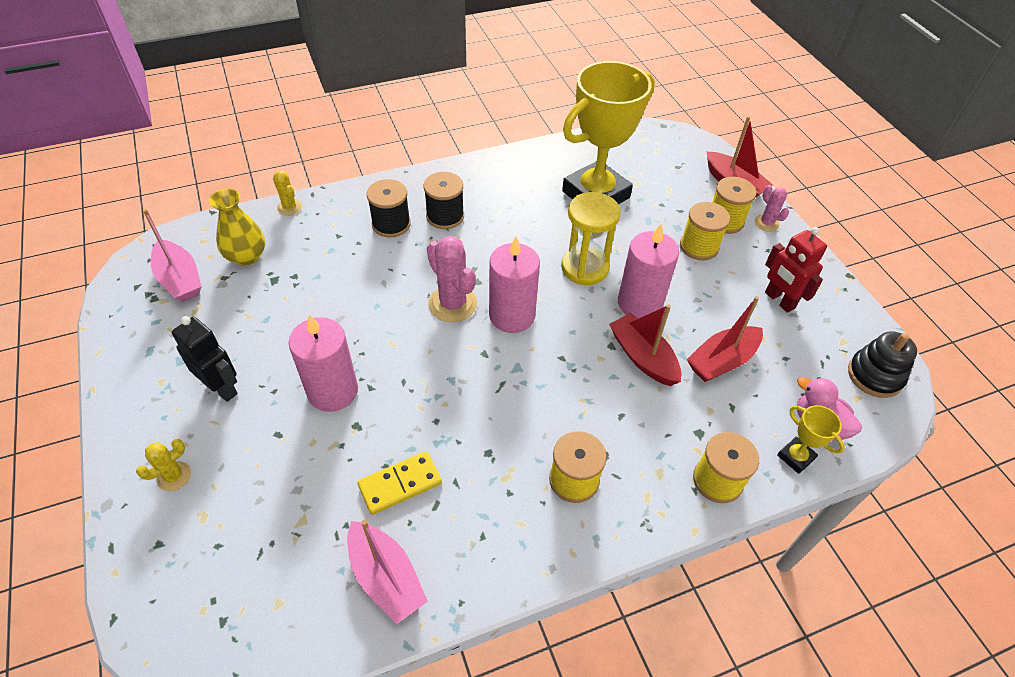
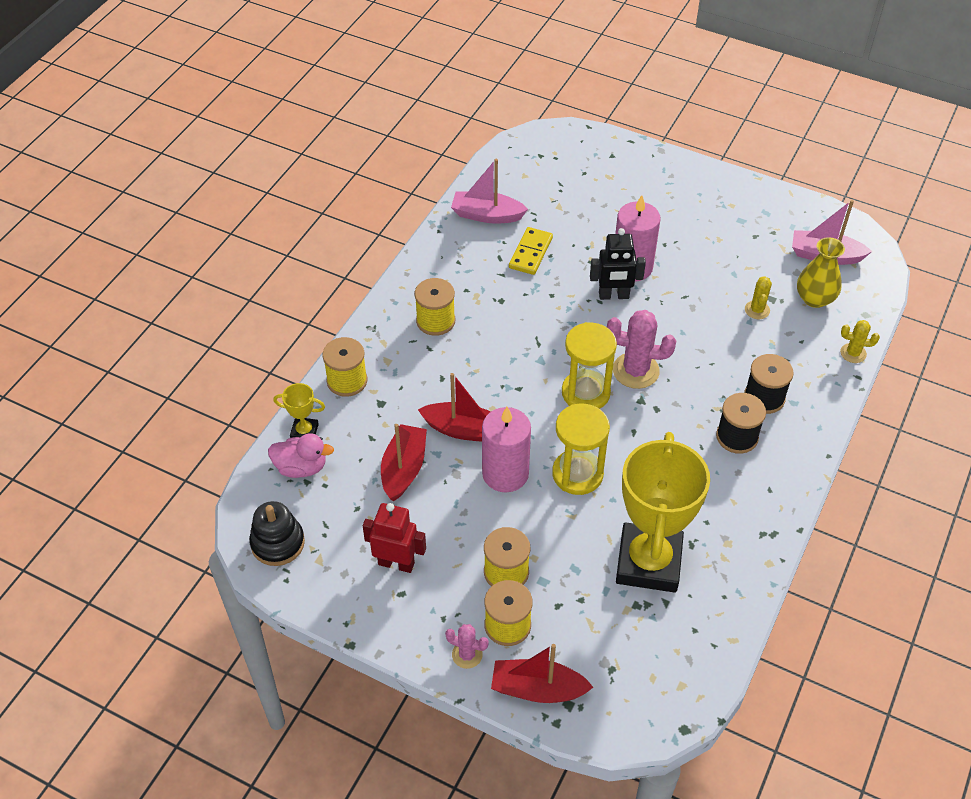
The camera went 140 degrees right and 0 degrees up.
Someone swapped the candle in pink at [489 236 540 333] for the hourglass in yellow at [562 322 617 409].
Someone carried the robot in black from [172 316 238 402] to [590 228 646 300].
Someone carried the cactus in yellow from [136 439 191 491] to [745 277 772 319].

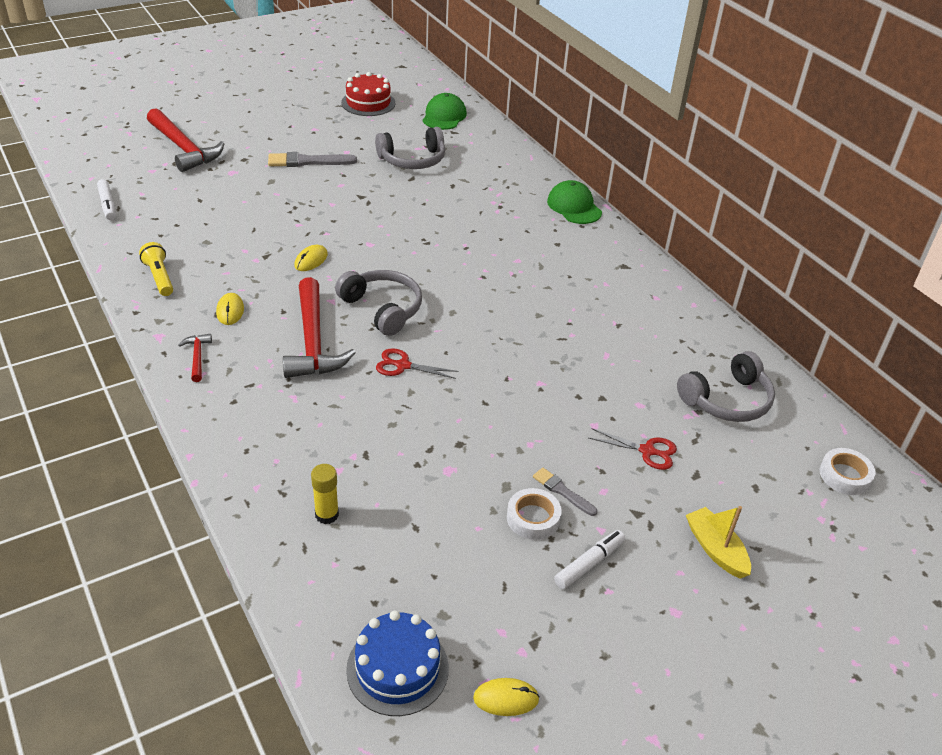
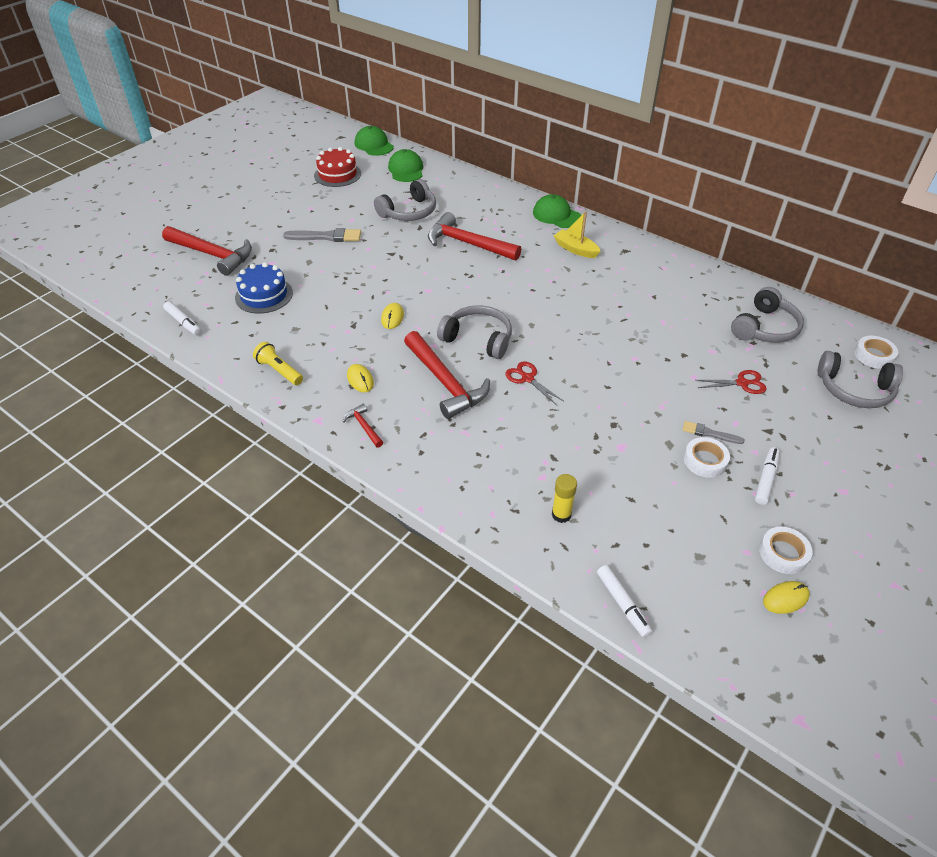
The camera went 20 degrees left and 5 degrees up.
Someone carried the cake in blue from [346 611 449 716] to [235 262 293 314].
Someone rotated the brush in grey at [268 152 357 167] by 150 degrees counterclockwise.
Someone put down the cap in green at [355 126 394 156].
Someone put down the hammer in red at [428 212 521 261].
Someone rotated the scissors in red at [376 348 459 379] by 60 degrees clockwise.
Someone carried the boat in yellow from [686 506 751 579] to [554 211 601 258].
Someone put down the marker in white at [597 565 653 638].
Someone put down the tape in white at [759 527 813 574].
Someone put down the headphones in grey at [818 351 903 408].

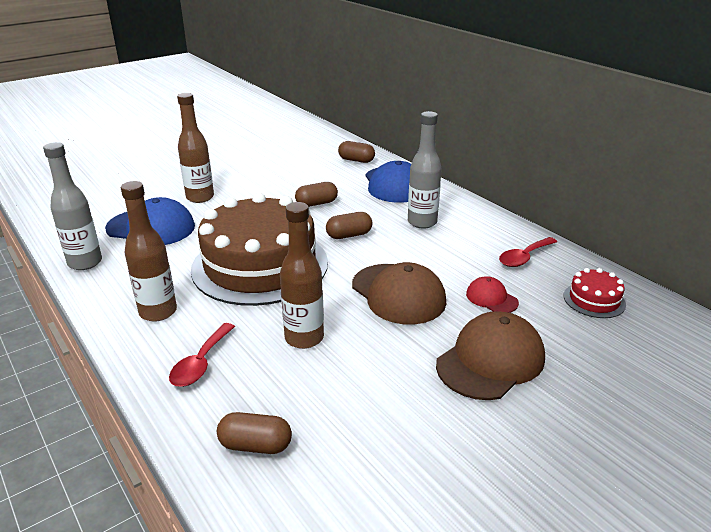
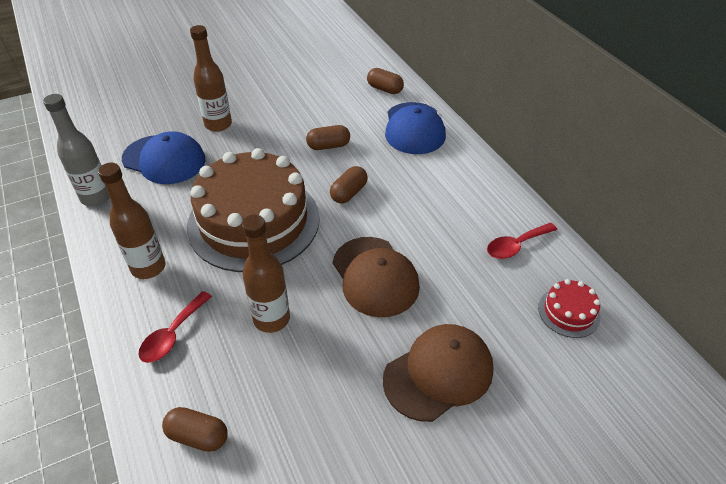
The camera went 10 degrees right and 15 degrees up.
Someone rotated the capsule in brown at [326 212 372 239] by 45 degrees counterclockwise.
Someone took away the bottle in grey at [408 111 442 228].
Someone took away the cap in red at [466 276 519 313].

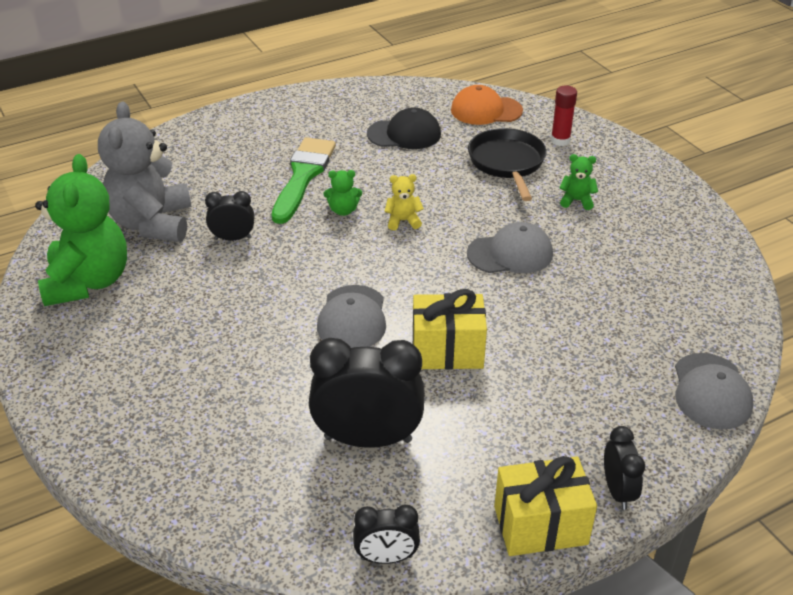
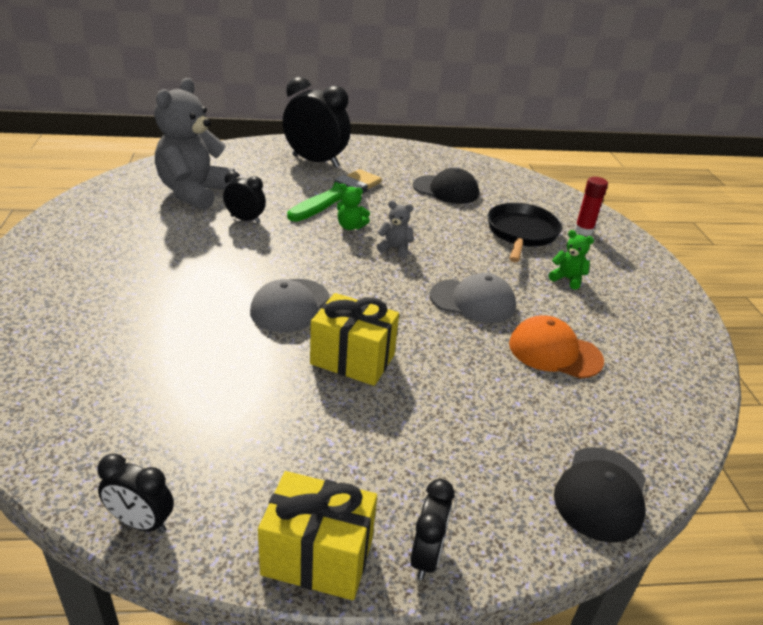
The camera went 20 degrees right and 5 degrees down.
Someone carried the clock in black from [309 338 425 448] to [283 77 351 168].
Someone repainted the teddy bear in yellow at [384 174 424 231], which became the teddy bear in grey at [377 201 413 257].
Someone carried the cap in orange from [451 85 523 125] to [509 315 604 379].
Someone repainted the cap in grey at [675 353 753 429], which became the cap in black at [554 447 646 543].
Someone took away the teddy bear in green at [35 154 127 306].

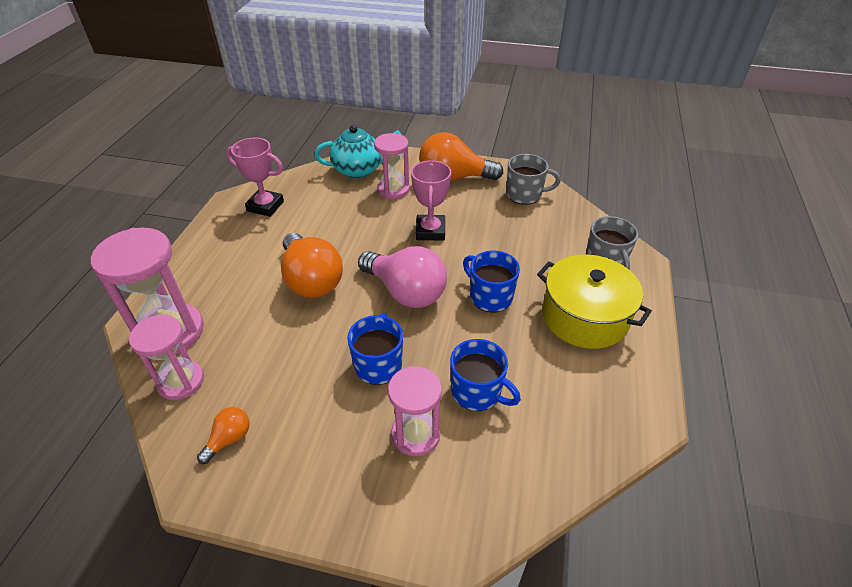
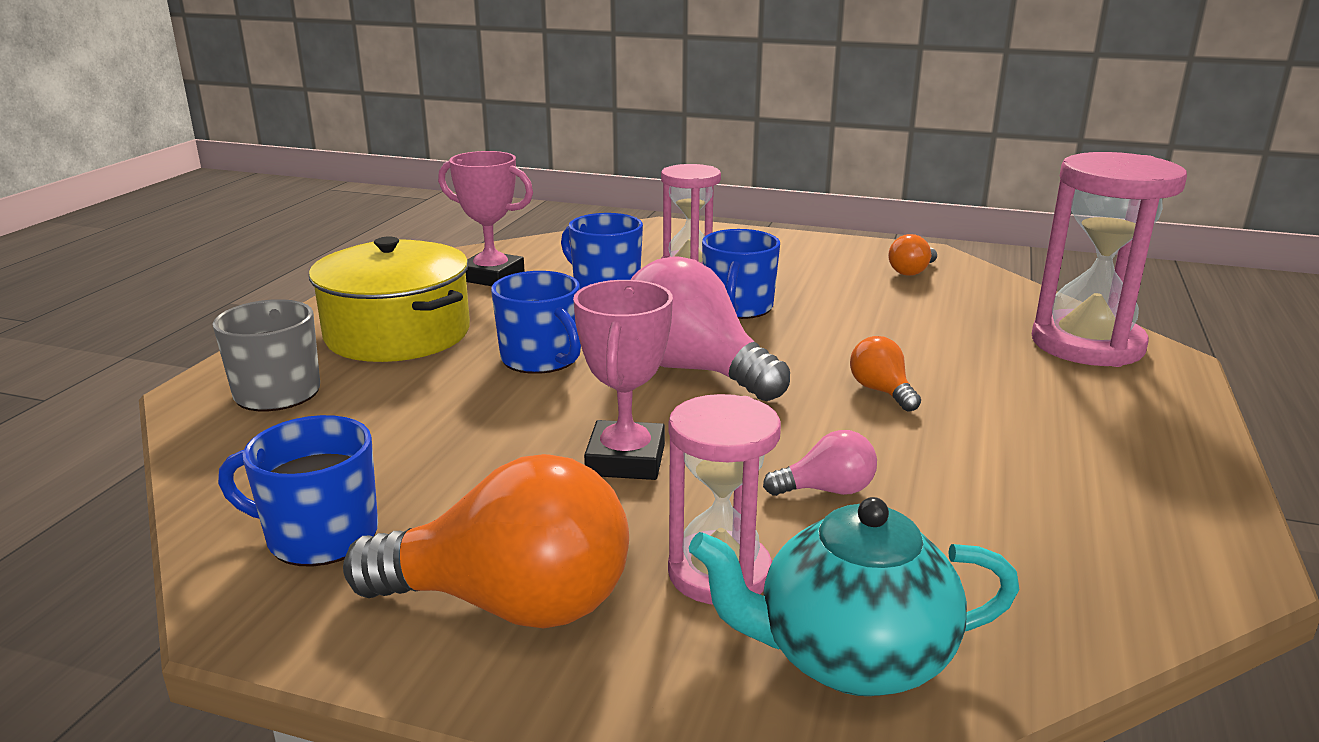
The camera went 175 degrees left and 20 degrees down.
Someone repainted the mug in grey at [506 154 561 205], which became the mug in blue at [218 415 378 566].
Someone carried the trophy in pink from [226 138 284 217] to [438 151 533 286].
Someone put down the light bulb in pink at [763 430 877 496].
Someone scaled the light bulb in orange at [281 233 343 298] by 0.46.
Someone took away the hourglass in pink at [129 315 204 400].

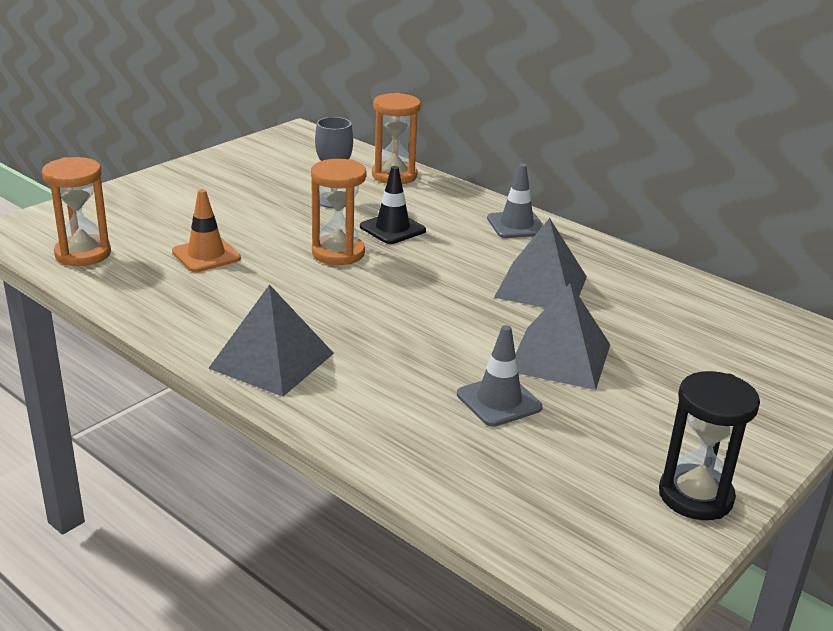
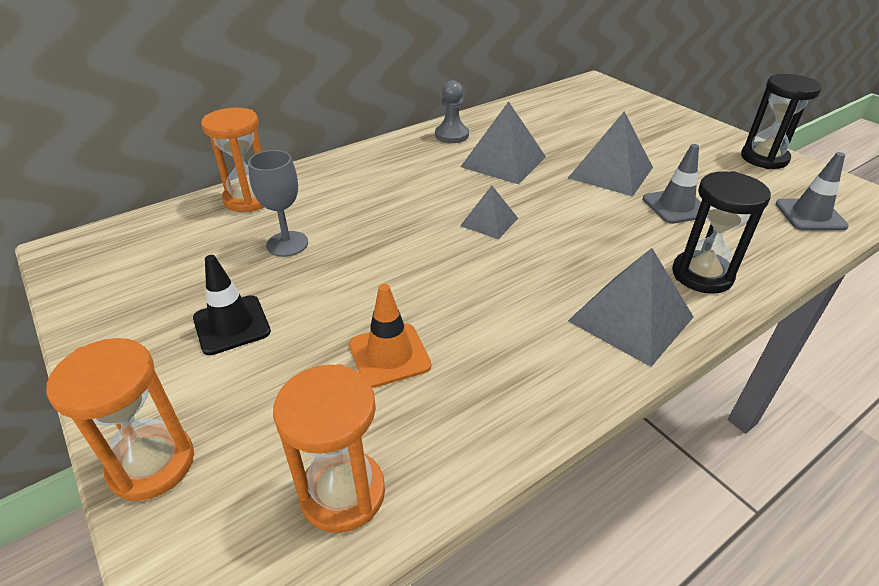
The camera went 75 degrees left and 10 degrees up.
Someone carried the hourglass in orange from [311 159 366 265] to [46 338 194 501].
Someone carried the traffic cone in black from [360 166 426 244] to [193 255 271 355].
Someone put down the pawn in grey at [435 80 469 143].
Someone put down the pyramid in grey at [460 186 518 239].
Someone put down the hourglass in black at [672 171 771 294].
Someone carried the traffic cone in grey from [487 164 543 238] to [776 152 849 231].

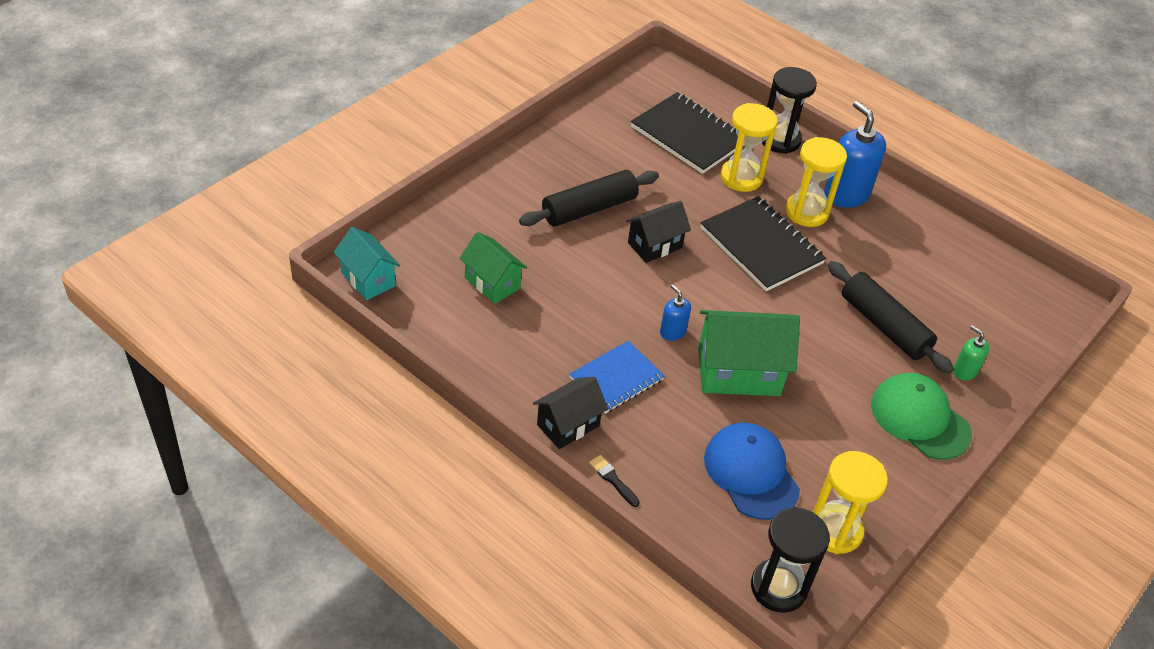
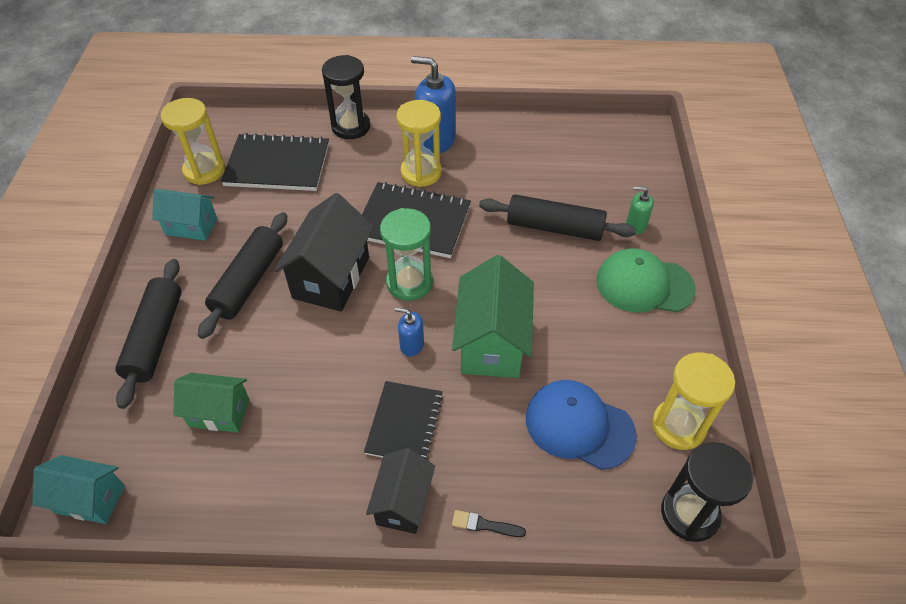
The camera went 35 degrees left and 5 degrees up.
Someone put down the rolling pin in black at [115 259 182 409].
Someone put down the house in turquoise at [152 189 217 241].
Someone carried the hourglass in yellow from [721 103 778 192] to [160 98 225 185].
Someone scaled the house in black at [626 201 691 263] by 1.61.
Someone repainted the notebook in blue at [569 341 665 414], which became the notebook in black at [364 381 443 460].
Someone put down the hourglass in green at [380 208 433 301].
Someone rotated the house in green at [698 310 800 396] by 45 degrees counterclockwise.

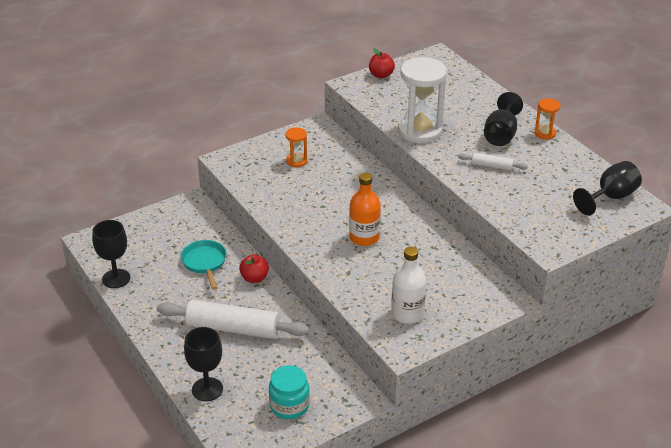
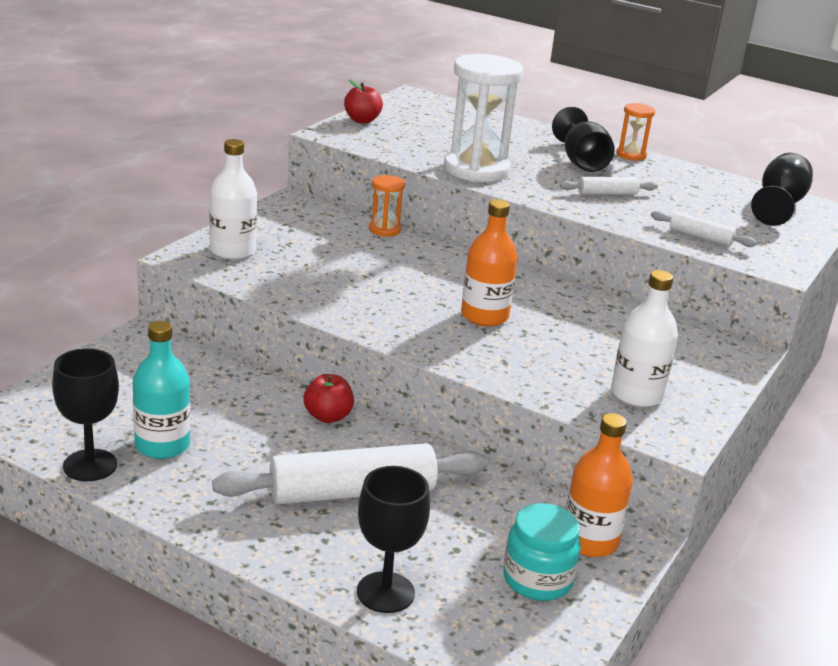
The camera went 30 degrees left and 10 degrees down.
Someone put down the bottle in turquoise at [133 321 190 459].
Someone put down the bottle in white at [209 139 257 260].
Someone carried the hourglass in orange from [285 127 307 167] to [369 175 405 237].
Someone put down the bottle in orange at [566 413 633 557].
Someone put down the rolling pin in white at [651 211 757 247].
Someone took away the pan in turquoise at [181 240 227 290].

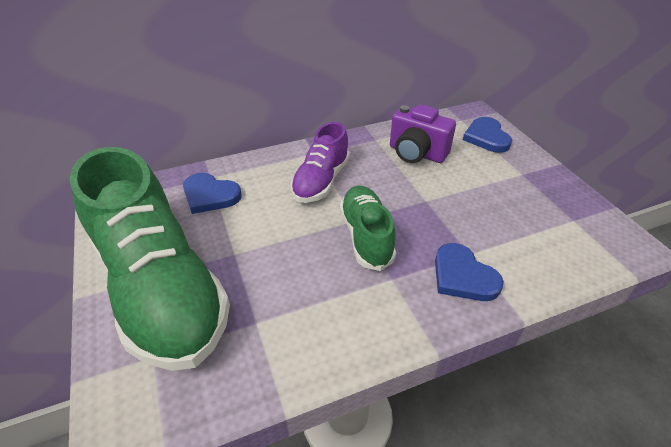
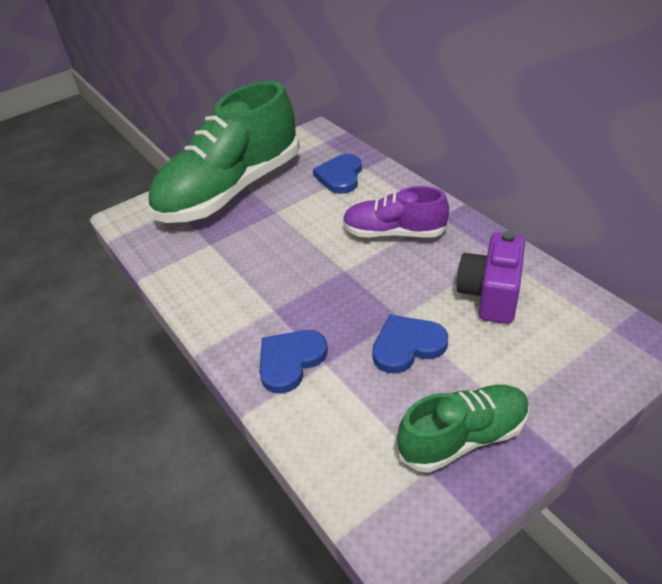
The camera went 80 degrees right and 0 degrees up.
Someone carried the heart in blue from [463 117 512 153] to [372 315 448 374].
Someone carried the shoe in green from [340 186 396 271] to [397 385 530 473].

